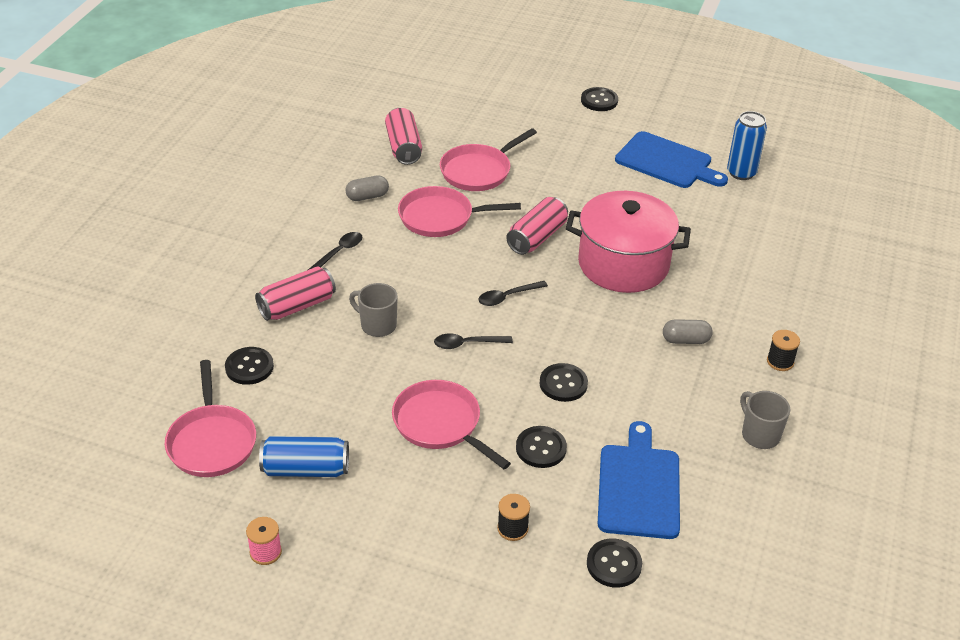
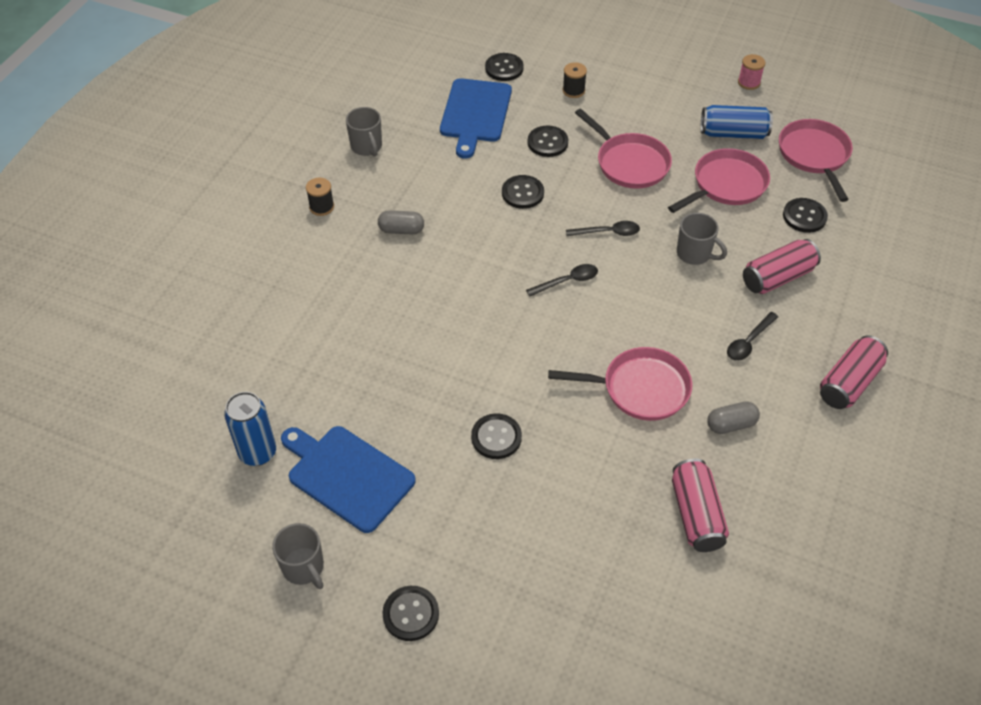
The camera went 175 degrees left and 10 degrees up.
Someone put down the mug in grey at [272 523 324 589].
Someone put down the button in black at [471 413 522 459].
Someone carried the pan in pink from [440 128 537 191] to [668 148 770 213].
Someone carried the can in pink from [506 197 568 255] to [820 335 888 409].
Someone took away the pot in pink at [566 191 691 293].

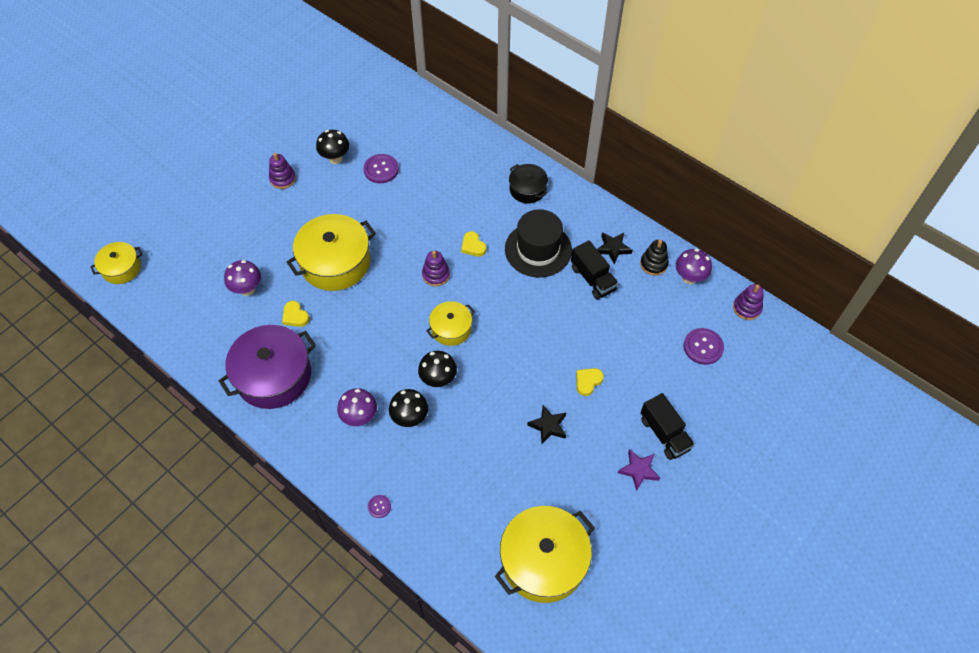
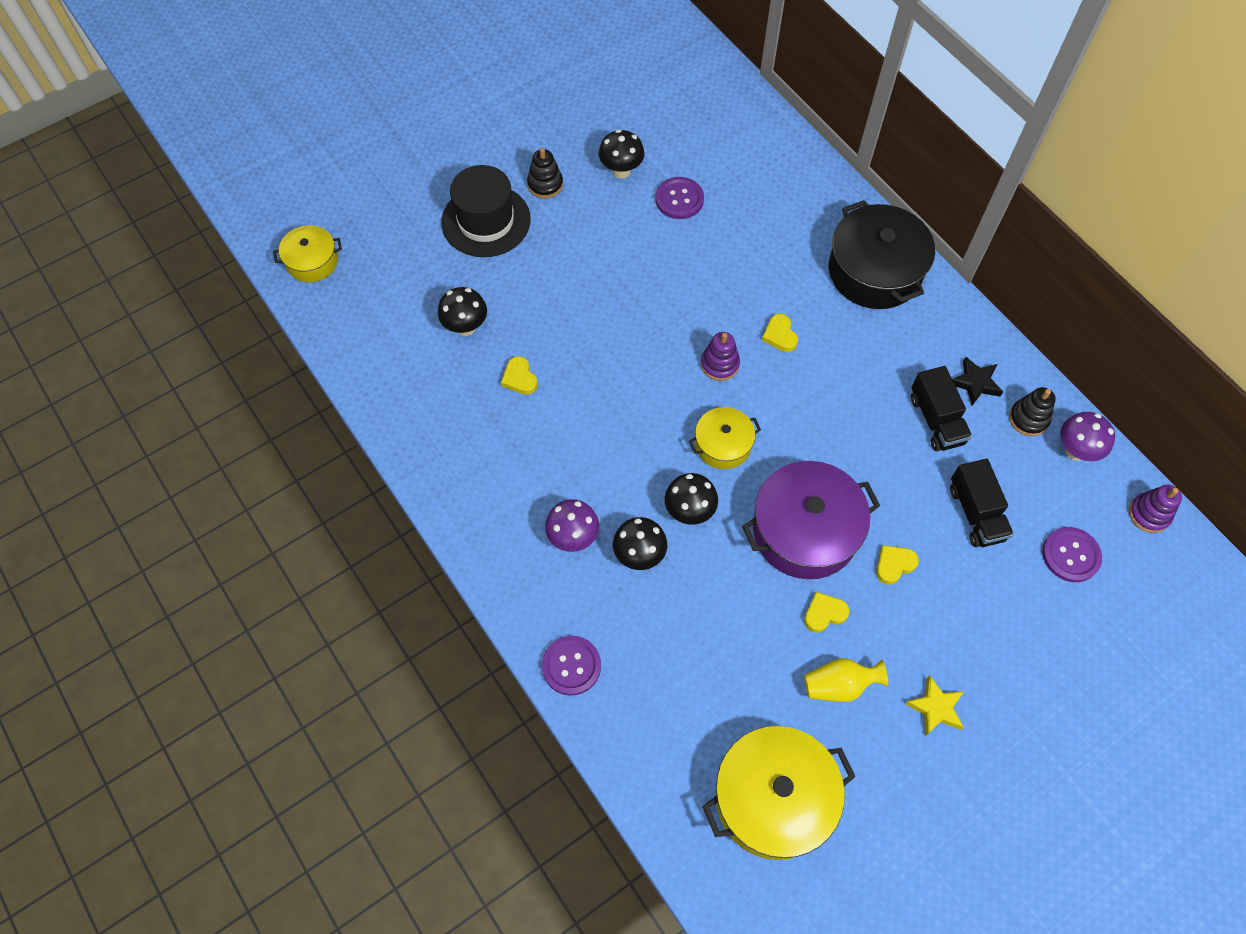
The camera went 15 degrees right and 5 degrees up.
Someone repainted the mushroom in purple at [224 260 261 296], which became the mushroom in black at [438 287 487 336].
Someone carried the hat in black from [505 209 572 278] to [441 165 531 257].
Someone repainted the stacking toy in purple at [269 153 296 189], which became the stacking toy in black at [527 148 563 198].
Someone scaled the button in purple at [368 495 391 518] by 1.88.
Someone carried the pot in purple from [219 325 316 409] to [742 461 880 579].
Someone swapped the star in black at [527 405 566 444] for the heart in yellow at [804 592 849 633].
Someone put down the vase in yellow at [804 658 888 702].
Someone scaled the pot in black at [509 164 548 203] by 1.81.
Someone repainted the star in purple at [618 449 660 491], which became the star in yellow at [905 676 964 736].
Someone carried the truck in black from [641 393 695 460] to [950 459 1014 547].
Someone took away the pot in yellow at [287 214 376 291].

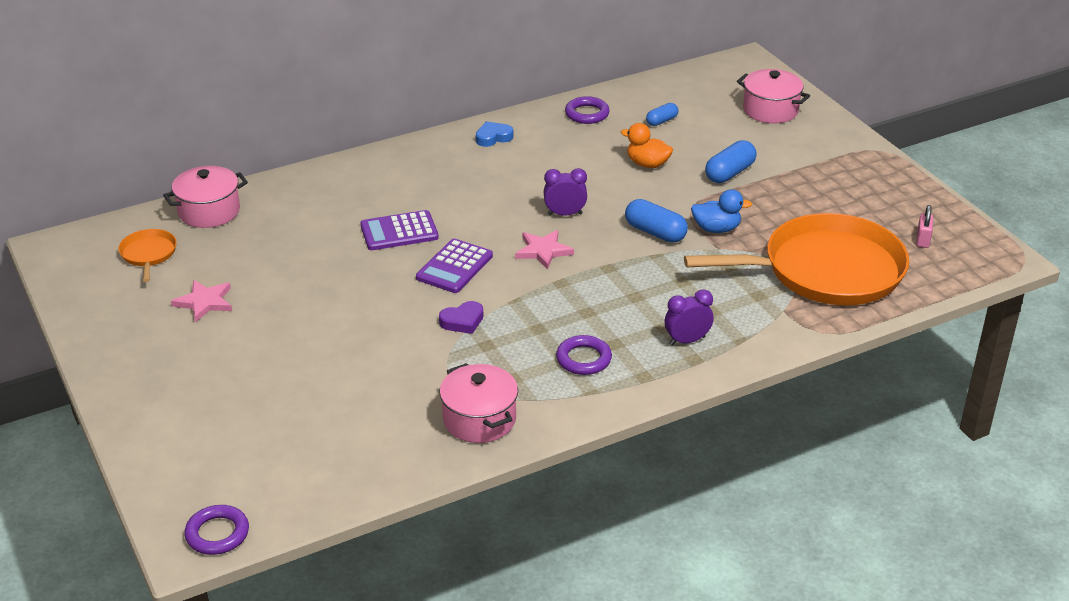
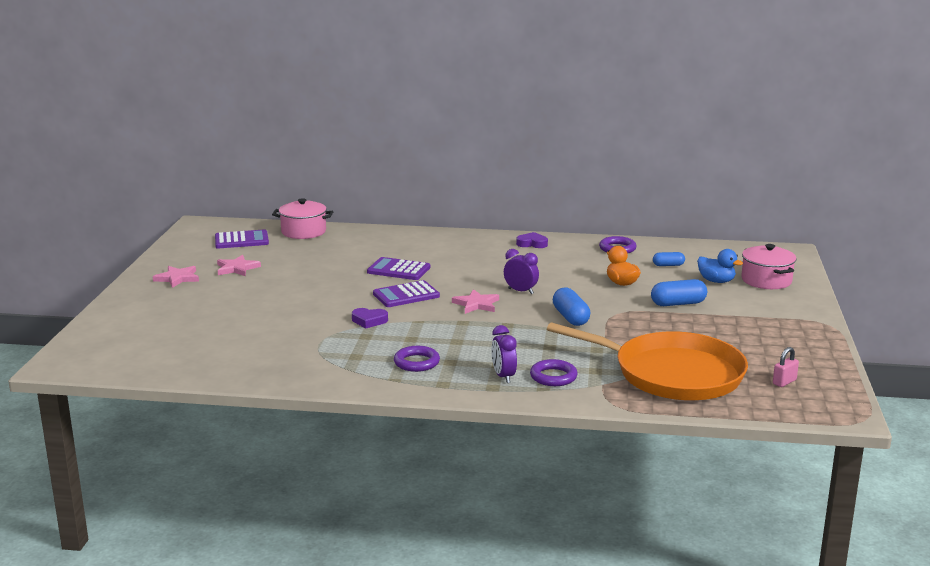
The camera went 35 degrees right and 15 degrees down.
Someone put down the star in pink at [153 266 199 288].
Someone swapped the pan in orange at [118 229 177 282] for the calculator in purple at [215 229 269 249].
Someone rotated the clock in purple at [665 289 714 345] by 120 degrees counterclockwise.
Someone repainted the heart in blue at [476 121 513 147], which became the heart in purple at [516 232 548 248].
Someone carried the ring in purple from [184 505 249 555] to [530 359 578 386].
Someone carried the duck in blue from [691 189 752 233] to [697 249 743 283].
Someone took away the pot in pink at [439 363 518 443].

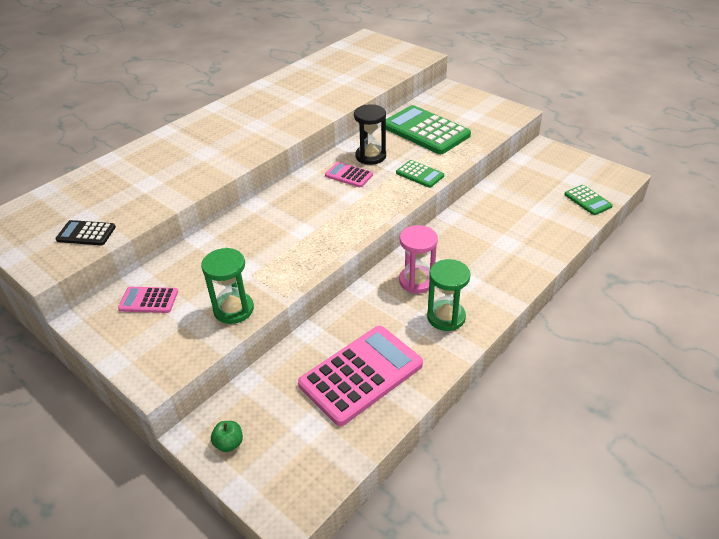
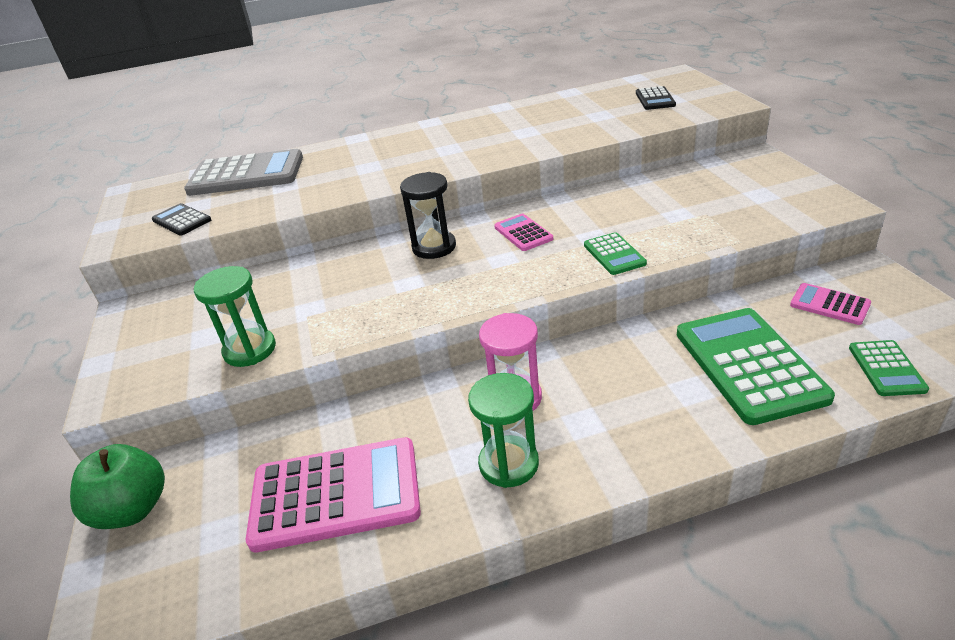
The camera went 35 degrees right and 5 degrees down.
Someone scaled the apple in green at [211 421 243 452] by 2.00.
Someone put down the calculator in grey at [184 149 303 196].
Someone carried the hourglass in black from [354 104 386 165] to [400 172 456 259].
Someone put down the calculator in black at [636 86 676 110].
Someone carried the calculator in green from [386 105 471 154] to [677 308 835 425].
Someone carried the calculator in pink from [118 287 178 313] to [790 283 871 325].

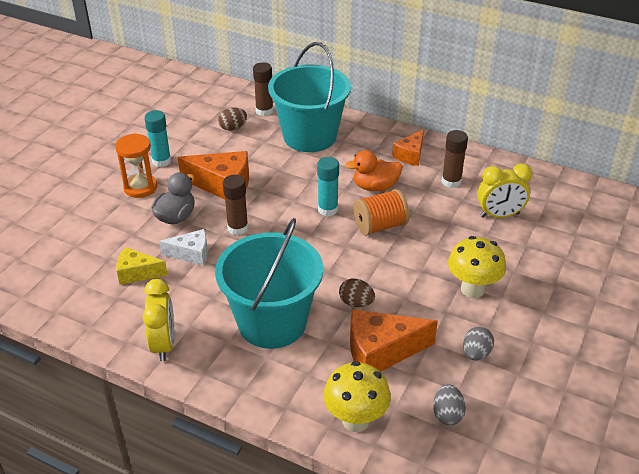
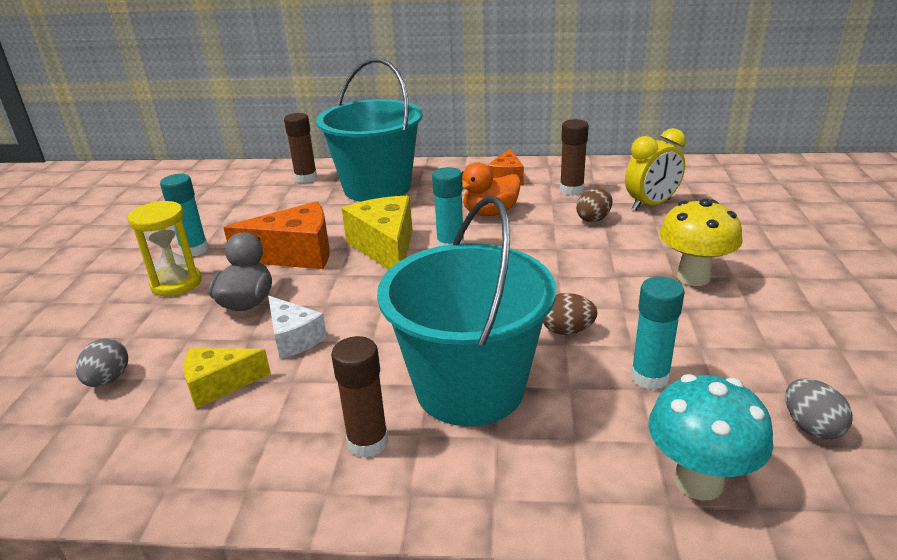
The camera went 20 degrees left and 10 degrees down.
Someone carried the egg in grey from [463 326 494 361] to [76 338 128 387].
Someone repainted the hourglass in orange at [115 133 157 198], which became the hourglass in yellow at [128 201 201 296].
Someone rotated the cheese in white at [159 229 208 266] by 75 degrees clockwise.
Someone carried the glue stick in brown from [223 175 248 235] to [331 336 388 458].
Someone put down the cheese in yellow at [342 196 412 270].
Someone carried the egg in brown from [218 108 247 131] to [576 188 613 222].
Someone swapped the cheese in orange at [350 309 438 372] for the glue stick in turquoise at [631 277 684 390].
Someone repainted the mushroom in yellow at [324 361 391 432], which became the mushroom in turquoise at [648 374 773 501].
Someone took away the clock in yellow at [142 279 174 361].
Someone took away the spool in orange at [353 189 409 236].

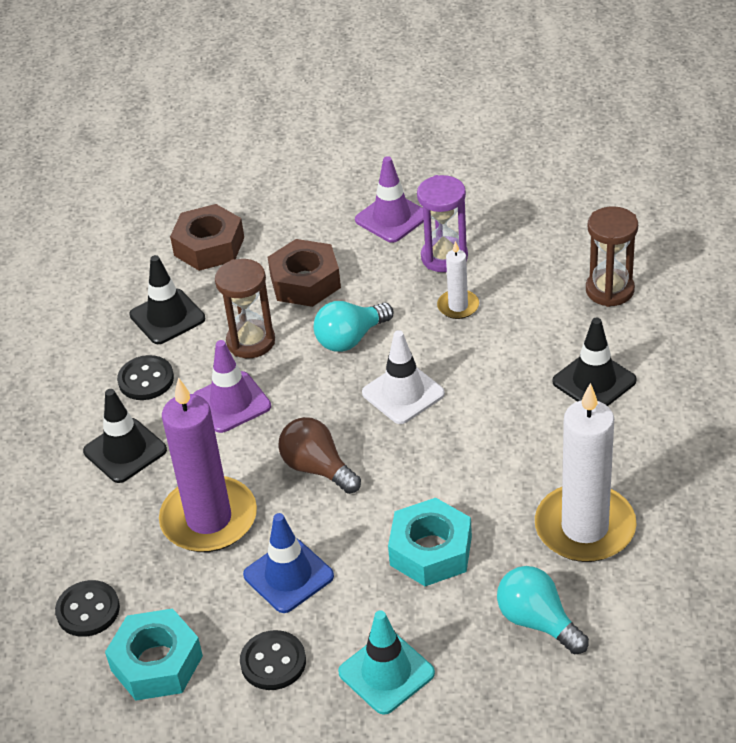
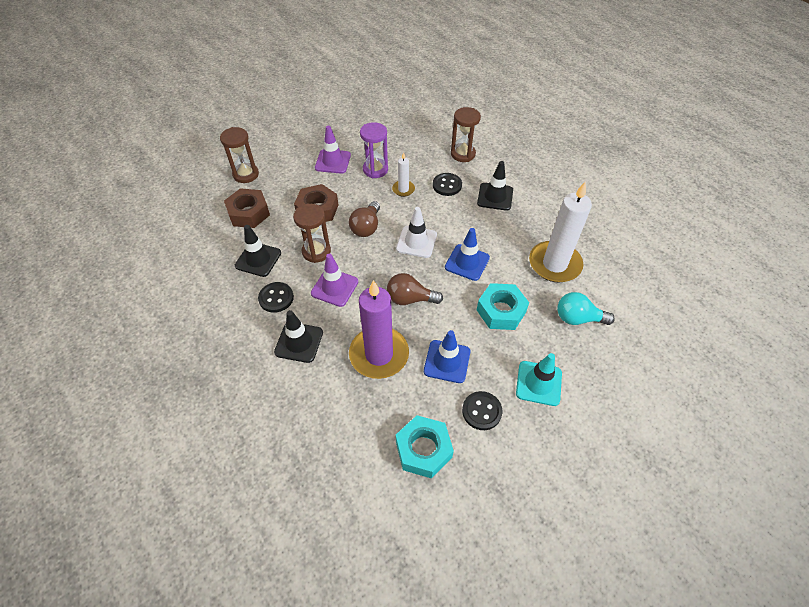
The camera went 40 degrees left and 10 degrees up.
Someone put down the hourglass in brown at [220 127 259 183].
Someone repainted the light bulb in turquoise at [313 301 393 352], which became the light bulb in brown at [349 201 380 237].
Someone carried the button in black from [55 580 120 637] to [433 173 462 196].
Someone put down the traffic cone in blue at [445 228 490 281].

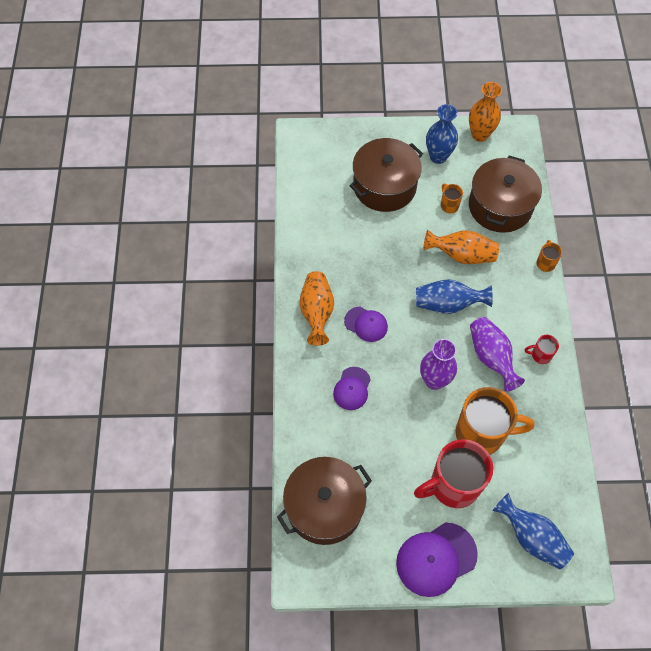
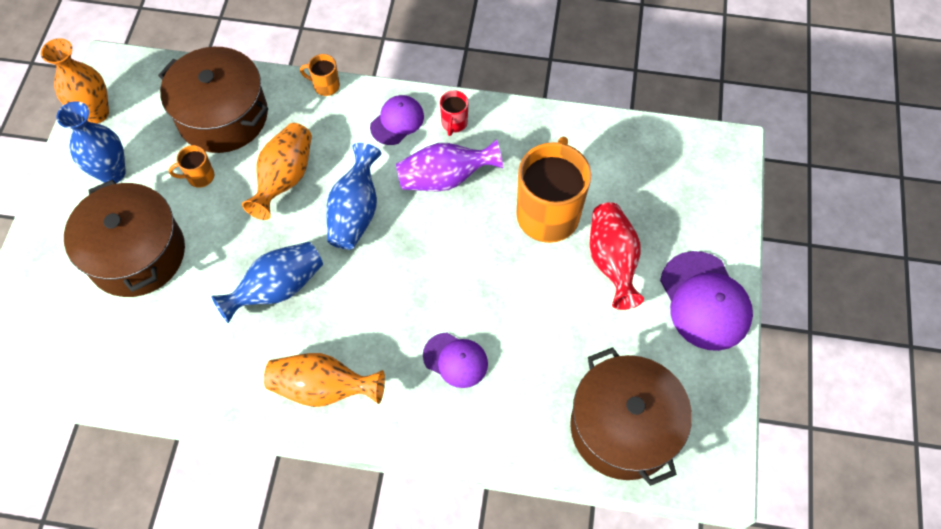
The camera went 80 degrees left and 0 degrees up.
Someone carried the vase in blue from [493 493 574 569] to [211 242 323 323].
Someone carried the cap in purple from [344 307 388 342] to [370 95 424 145].
Someone swapped the mug in red at [414 439 493 508] for the vase in red at [590 202 644 310].
Someone took away the vase in purple at [420 339 457 390].

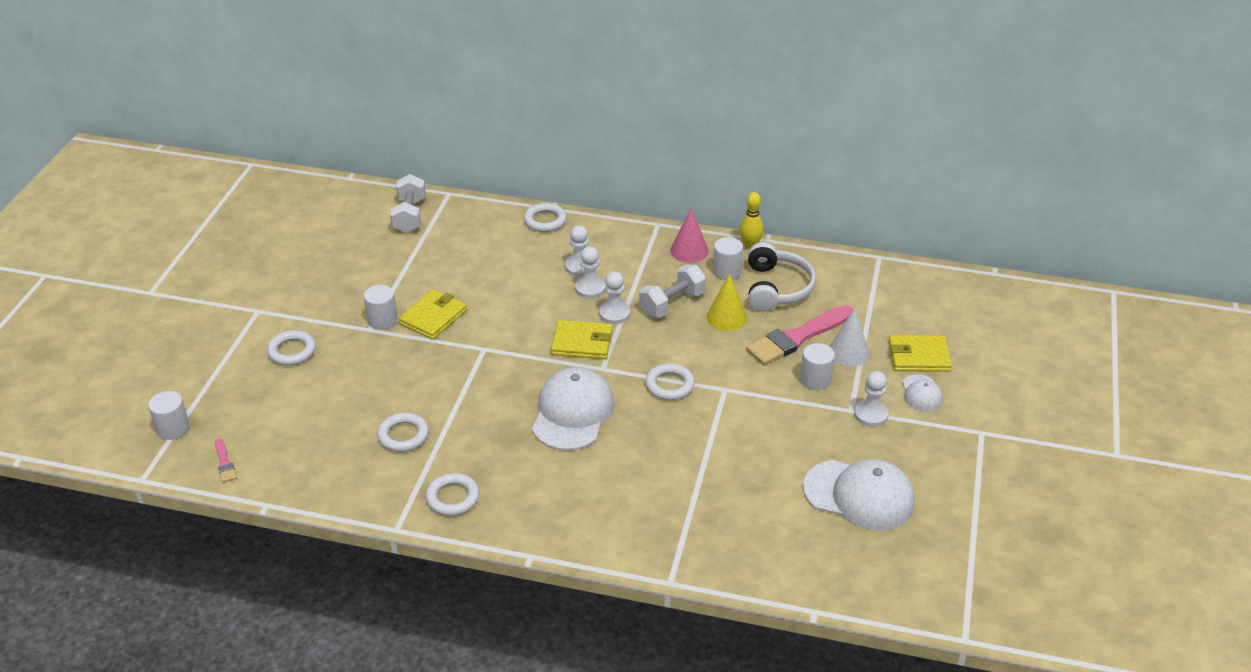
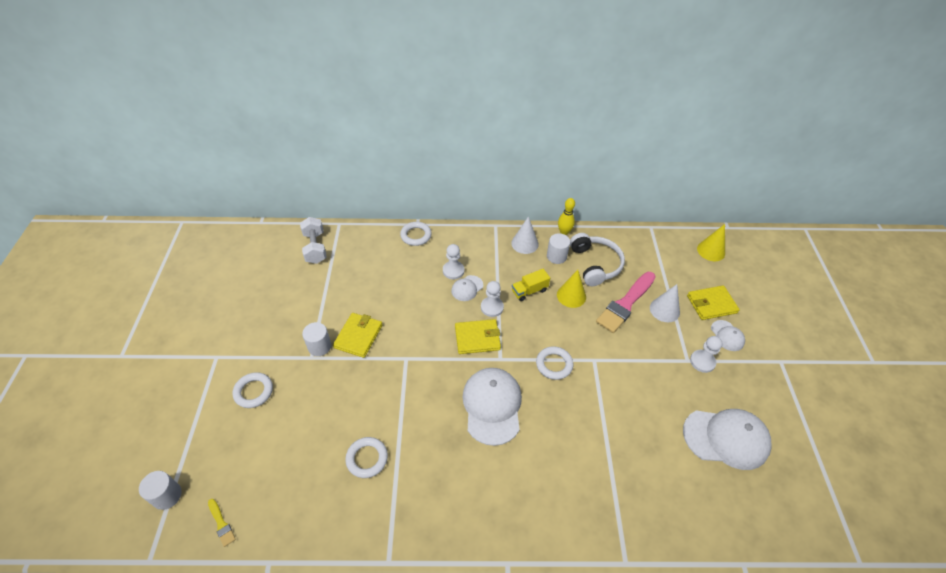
The camera went 15 degrees left and 10 degrees up.
Someone repainted the brush in pink at [215 439 237 483], which became the brush in yellow at [208 499 236 547].
Someone swapped the pawn in white at [575 246 605 298] for the cap in white at [451 275 483 301].
Someone repainted the cone in pink at [670 208 709 263], which became the cone in white at [511 216 539 254].
Someone swapped the dumbbell in white at [639 265 706 318] for the truck in yellow at [512 269 550 301].
Someone put down the cone in yellow at [697 224 725 261].
Someone took away the ring in white at [425 473 480 516].
Someone took away the cylinder in white at [800 343 835 390].

